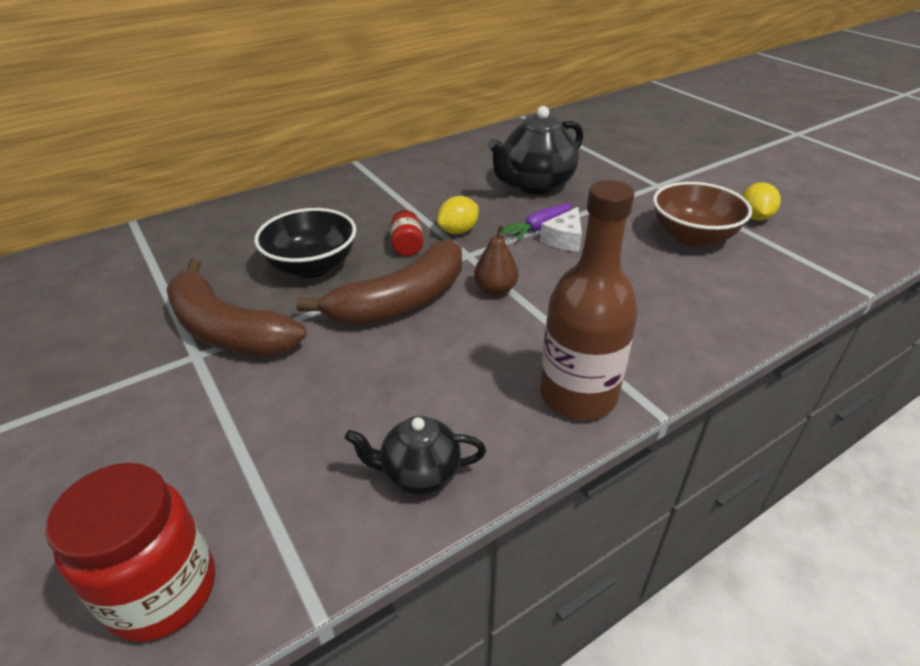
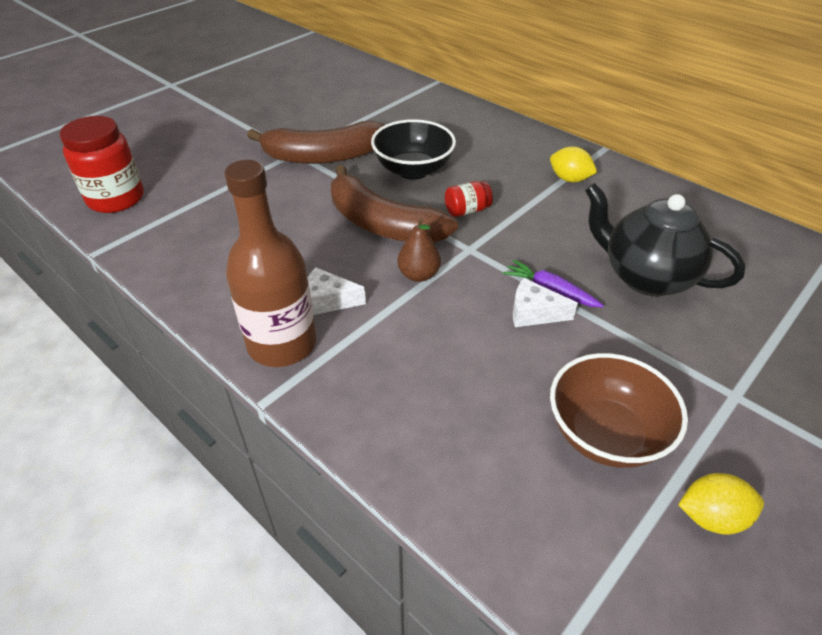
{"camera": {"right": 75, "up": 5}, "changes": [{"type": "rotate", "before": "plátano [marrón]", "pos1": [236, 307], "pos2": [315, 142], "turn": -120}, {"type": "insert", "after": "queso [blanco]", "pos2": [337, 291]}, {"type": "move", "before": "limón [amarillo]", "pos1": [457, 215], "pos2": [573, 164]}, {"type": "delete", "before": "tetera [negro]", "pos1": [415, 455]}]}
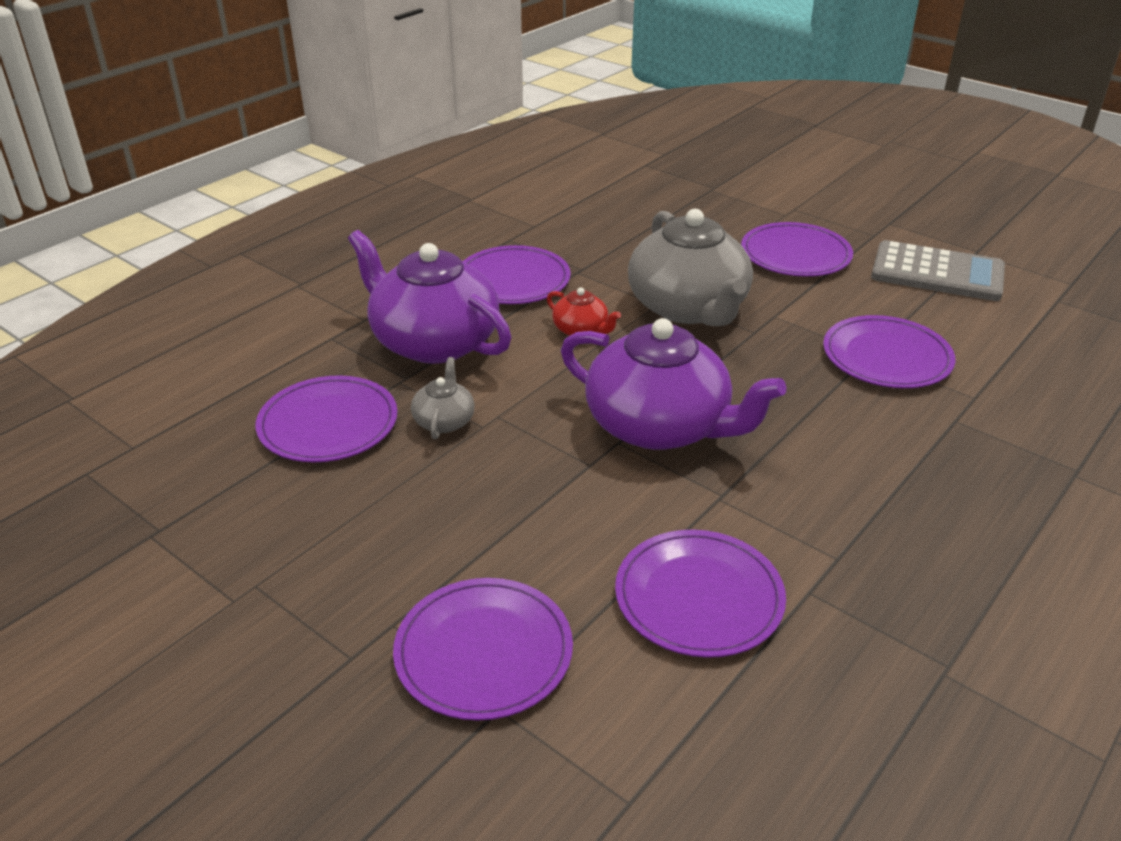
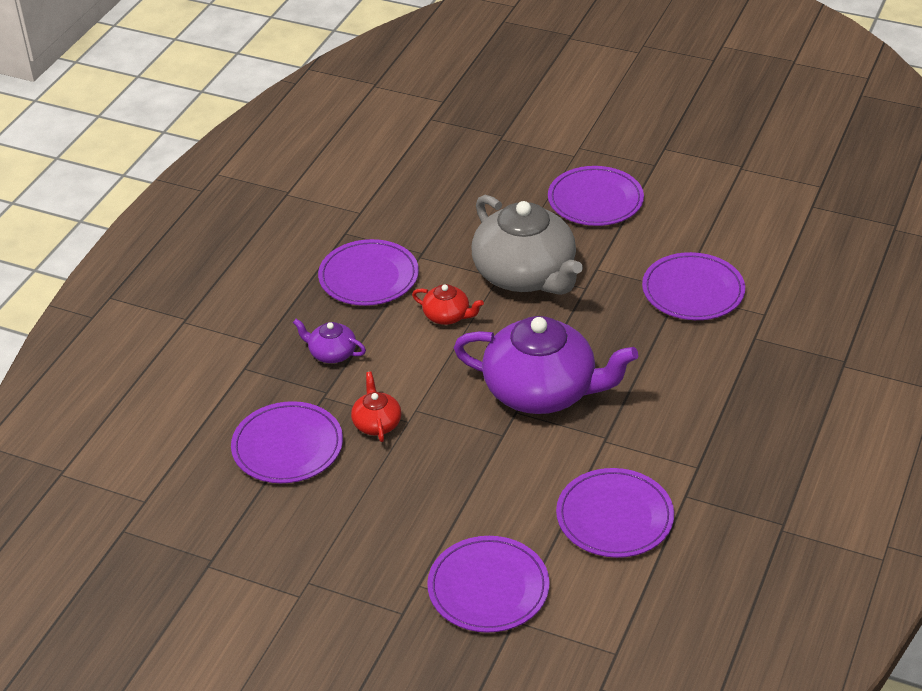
{"camera": {"right": -15, "up": 5}, "changes": [{"type": "resize", "before": "tetera [morado]", "pos1": [429, 297], "pos2": [329, 341], "scale": 0.44}, {"type": "recolor", "before": "tetera [gris]", "after": "tetera [rojo]", "pos1": [443, 398], "pos2": [376, 407]}, {"type": "delete", "before": "calculadora [gris]", "pos1": [938, 270]}]}
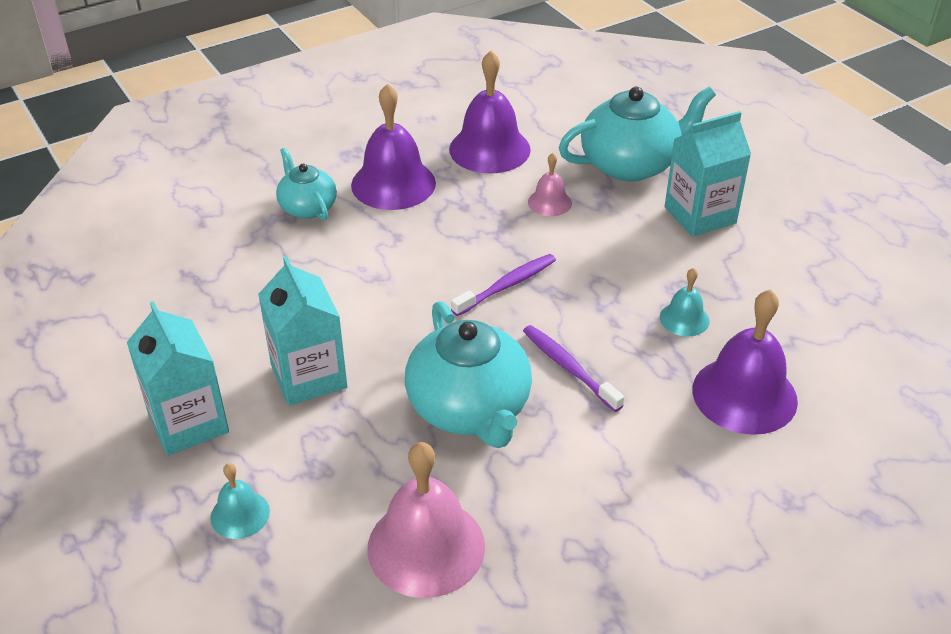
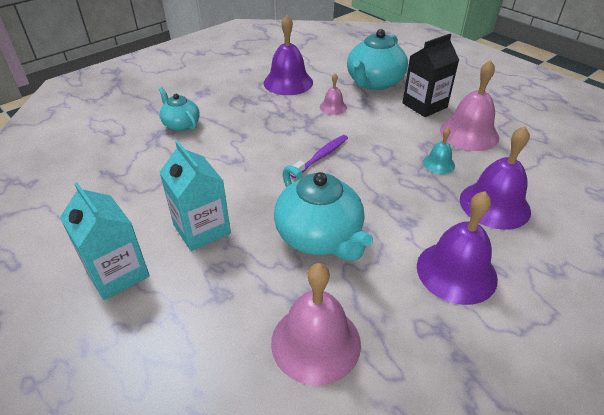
{"camera": {"right": -10, "up": 0}, "changes": [{"type": "rotate", "before": "tetera [turquesa]", "pos1": [637, 134], "pos2": [377, 59], "turn": 150}, {"type": "recolor", "before": "cartón de leche [turquesa]", "after": "cartón de leche [negro]", "pos1": [708, 174], "pos2": [430, 75]}, {"type": "move", "before": "campana [morado]", "pos1": [393, 146], "pos2": [457, 248]}, {"type": "insert", "after": "campana [rosa]", "pos2": [469, 105]}, {"type": "delete", "before": "campana [turquesa]", "pos1": [240, 501]}, {"type": "delete", "before": "cepillo de dientes [morado]", "pos1": [573, 368]}]}
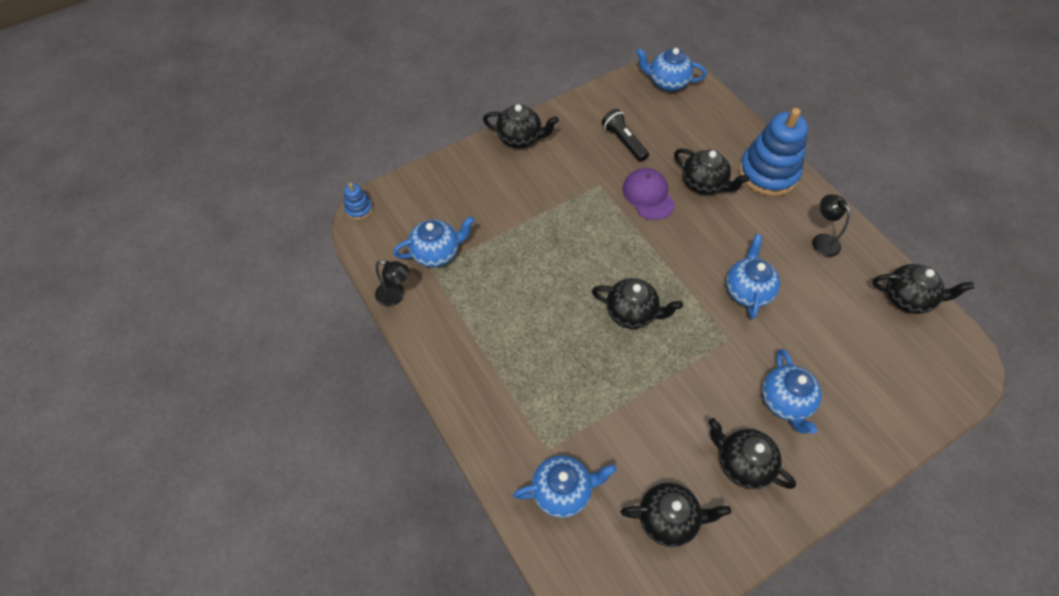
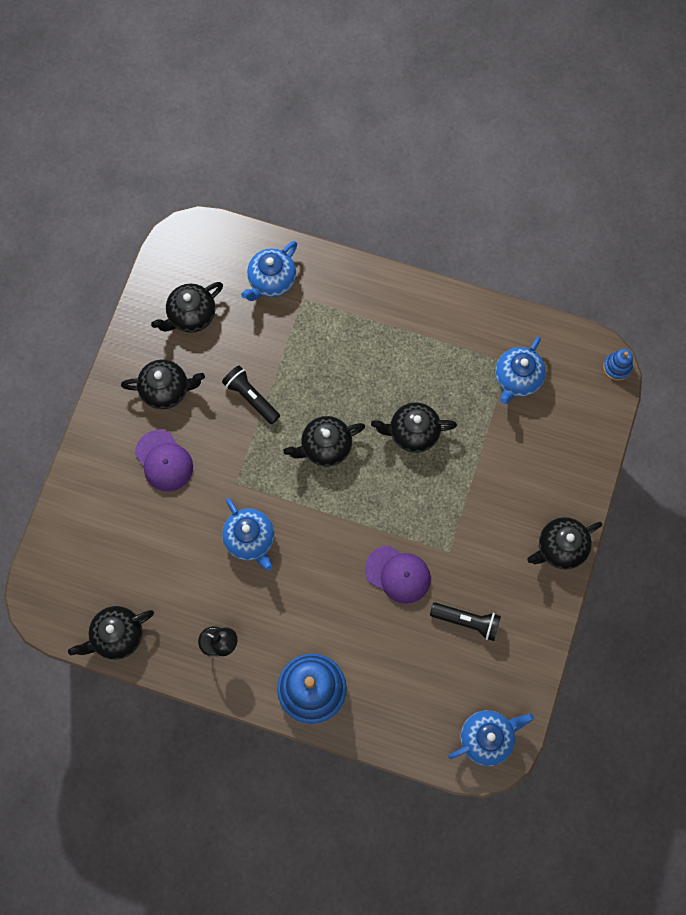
{"camera": {"right": 140, "up": 15}, "changes": [{"type": "replace", "before": "tetera [azul]", "after": "gorra [morado]", "pos1": [792, 391], "pos2": [164, 461]}, {"type": "insert", "after": "lámpara de mano [negro]", "pos2": [251, 395]}, {"type": "move", "before": "tetera [negro]", "pos1": [711, 171], "pos2": [414, 427]}, {"type": "delete", "before": "lámpara [negro]", "pos1": [392, 283]}]}
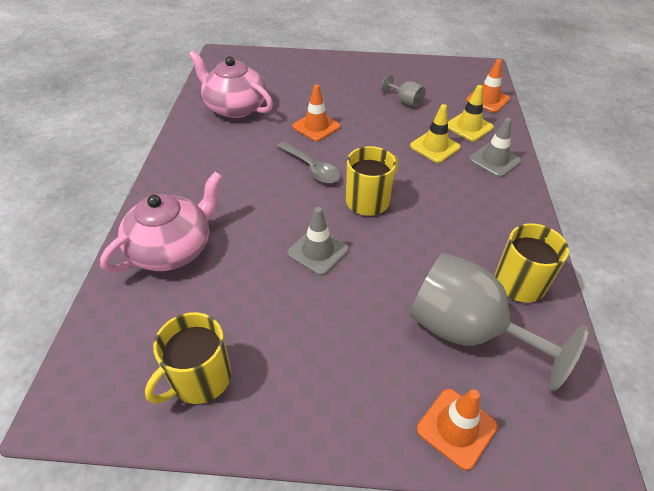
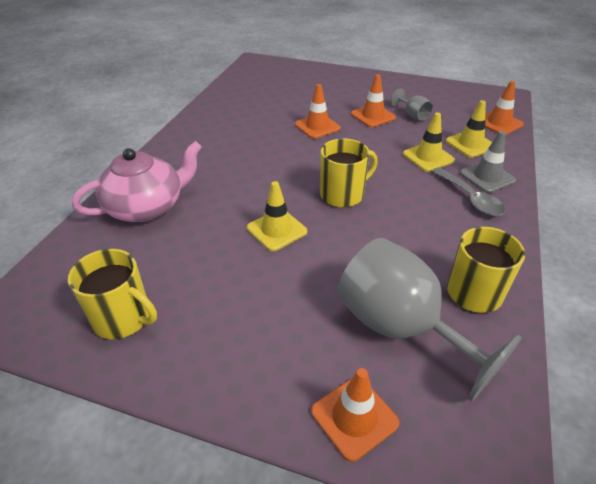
{"camera": {"right": 15, "up": -5}, "changes": [{"type": "rotate", "before": "taza [amarillo]", "pos1": [188, 358], "pos2": [112, 294], "turn": -120}, {"type": "recolor", "before": "cono de tráfico [gris]", "after": "cono de tráfico [amarillo]", "pos1": [318, 241], "pos2": [277, 216]}, {"type": "insert", "after": "cono de tráfico [naranja]", "pos2": [373, 100]}, {"type": "move", "before": "cuchara [gris]", "pos1": [308, 162], "pos2": [468, 191]}, {"type": "delete", "before": "tetera [rosa]", "pos1": [231, 84]}]}
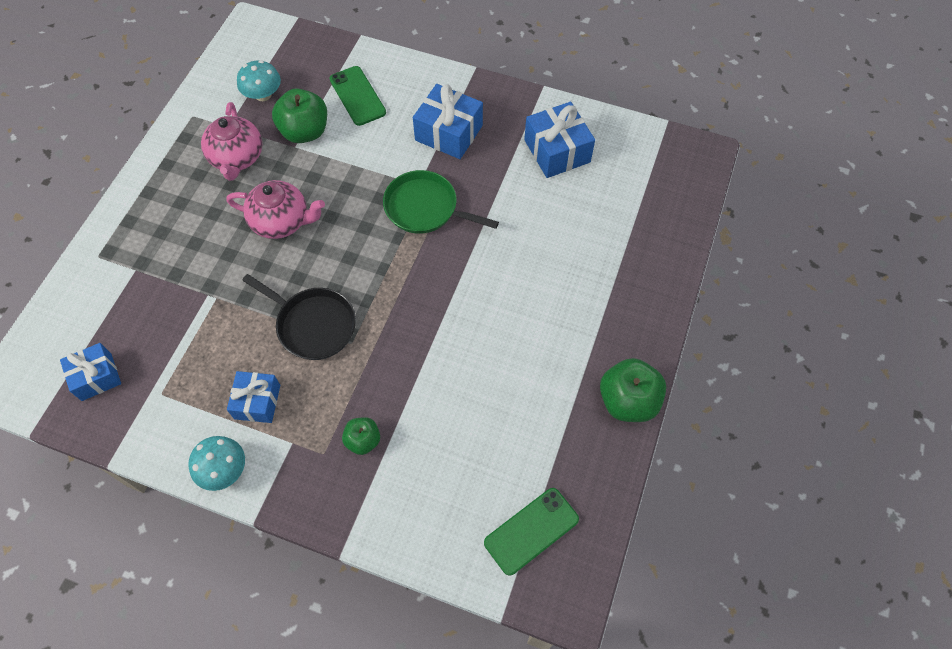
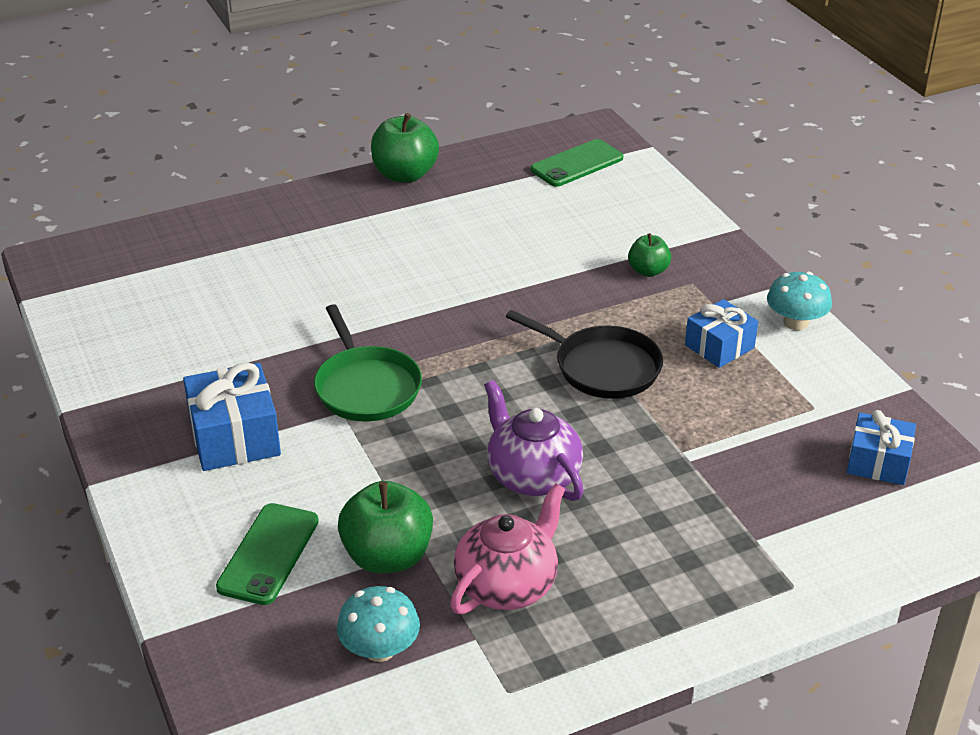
{"camera": {"right": -135, "up": -25}, "changes": [{"type": "recolor", "before": "tetera [rosa]", "after": "tetera [morado]", "pos1": [275, 209], "pos2": [534, 440]}, {"type": "rotate", "before": "sartén [negro]", "pos1": [299, 317], "pos2": [584, 354], "turn": 135}, {"type": "rotate", "before": "móvil [verde]", "pos1": [531, 532], "pos2": [577, 163], "turn": -45}, {"type": "delete", "before": "regalo [azul]", "pos1": [559, 140]}]}
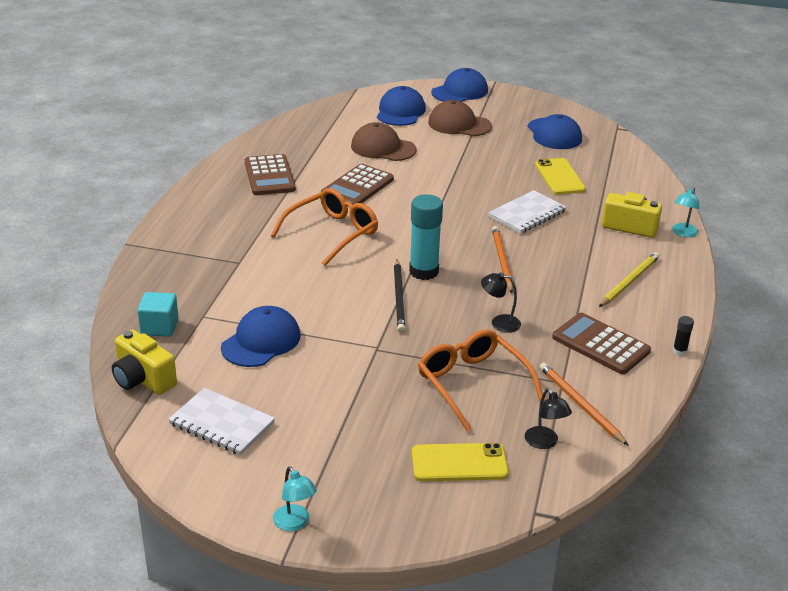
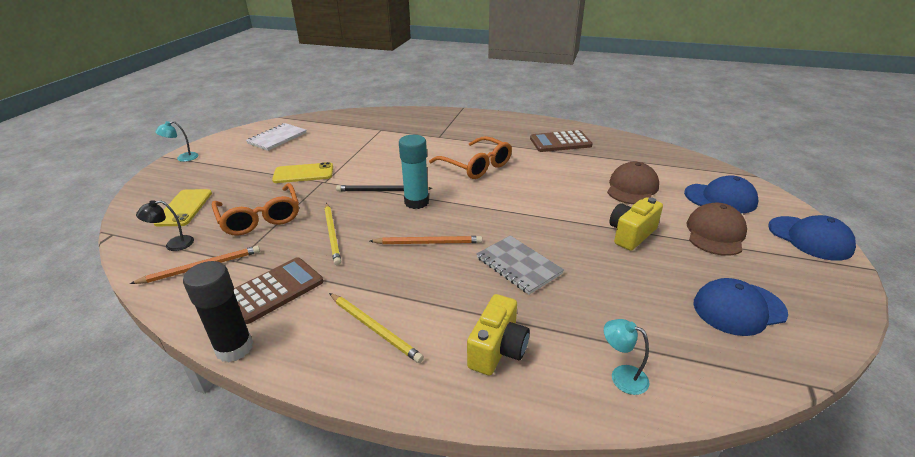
{"camera": {"right": 95, "up": 0}, "changes": [{"type": "resize", "before": "barra de pegamento [negro]", "pos1": [683, 336], "pos2": [218, 311], "scale": 2.26}, {"type": "rotate", "before": "gafas [naranja]", "pos1": [481, 380], "pos2": [255, 209], "turn": 90}, {"type": "move", "before": "móvil [amarillo]", "pos1": [560, 176], "pos2": [302, 172]}, {"type": "replace", "before": "lámpara [negro]", "after": "lápiz [amarillo]", "pos1": [501, 302], "pos2": [332, 234]}, {"type": "recolor", "before": "cuaderno [blanco]", "after": "cuaderno [gris]", "pos1": [527, 212], "pos2": [520, 265]}, {"type": "move", "before": "lámpara [turquesa]", "pos1": [685, 212], "pos2": [626, 357]}, {"type": "move", "before": "cámara [amarillo]", "pos1": [144, 362], "pos2": [636, 224]}, {"type": "delete", "before": "cubo [turquesa]", "pos1": [158, 314]}, {"type": "delete", "before": "gorra [azul]", "pos1": [260, 336]}, {"type": "delete", "before": "calculadora [marrón]", "pos1": [357, 184]}]}
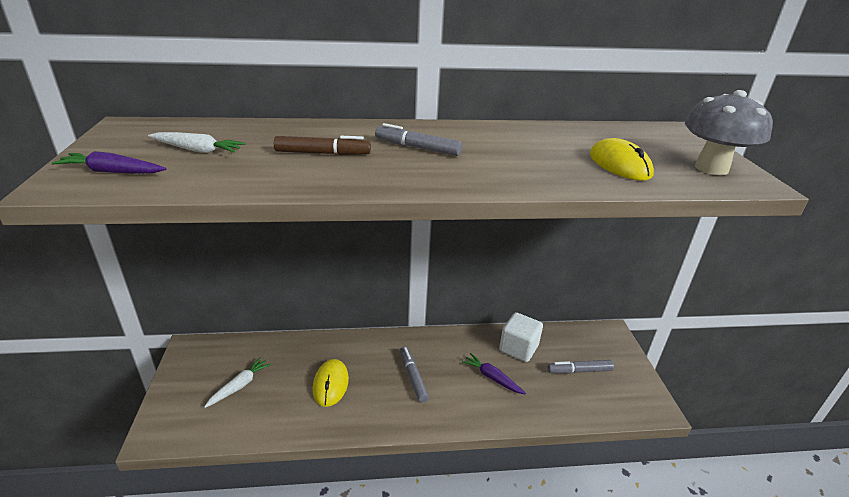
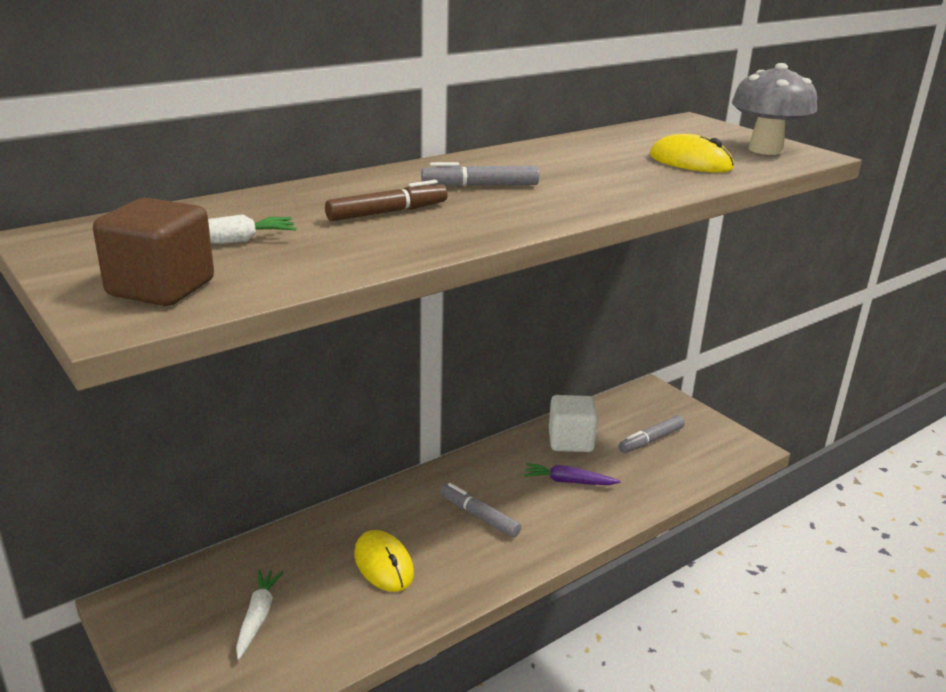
{"camera": {"right": -30, "up": -5}, "changes": [{"type": "replace", "before": "zanahoria [morado]", "after": "cubo [marrón]", "pos1": [109, 162], "pos2": [153, 252]}]}
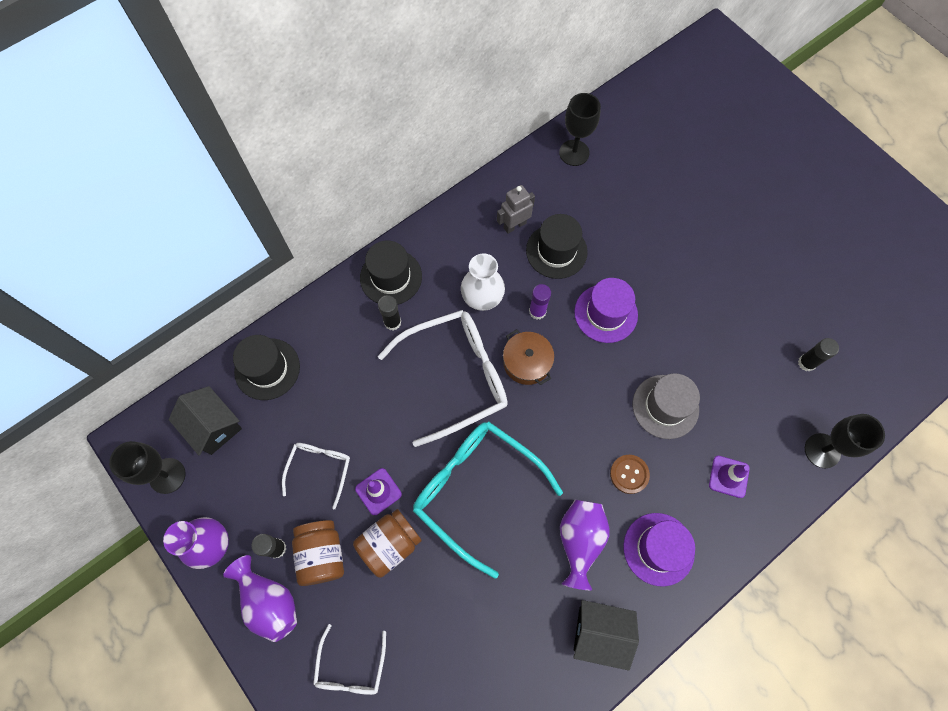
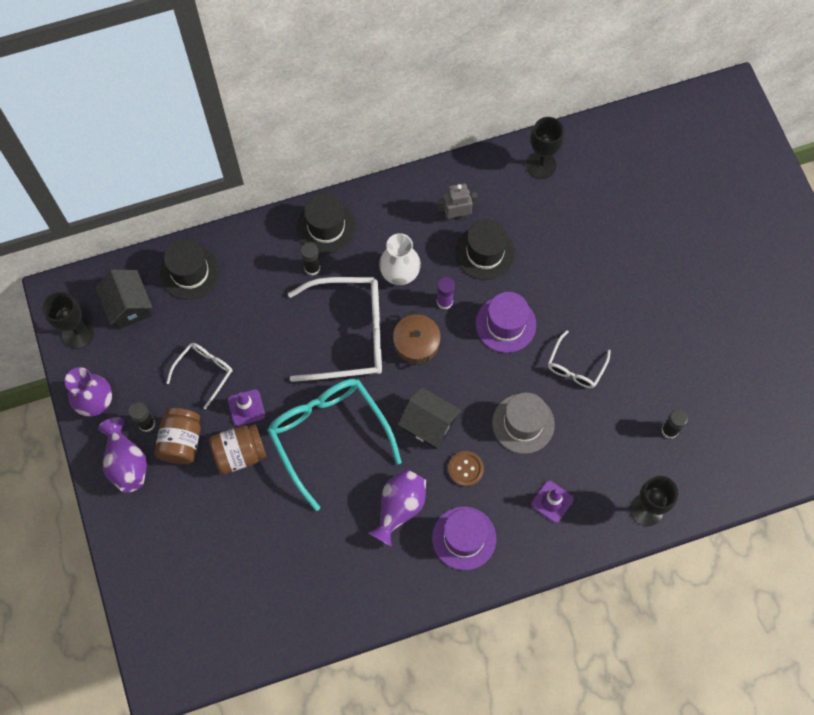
{"camera": {"right": 20, "up": 0}, "changes": [{"type": "move", "before": "casa [negro]", "pos1": [606, 635], "pos2": [429, 418]}, {"type": "move", "before": "gafas [blanco]", "pos1": [349, 659], "pos2": [579, 359]}]}
